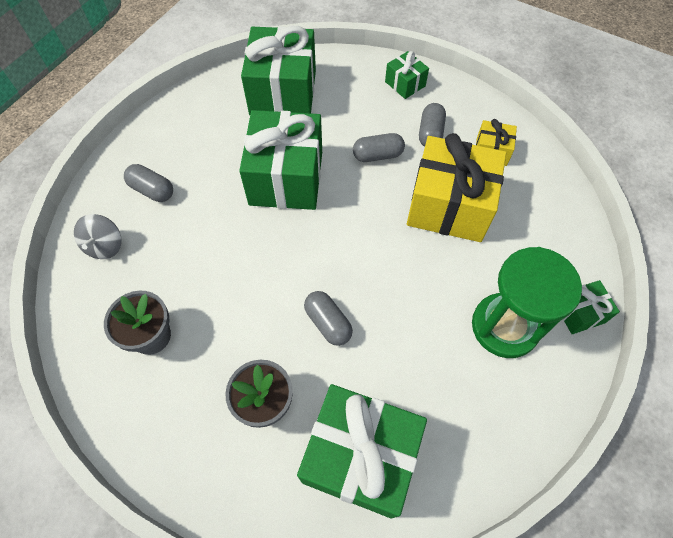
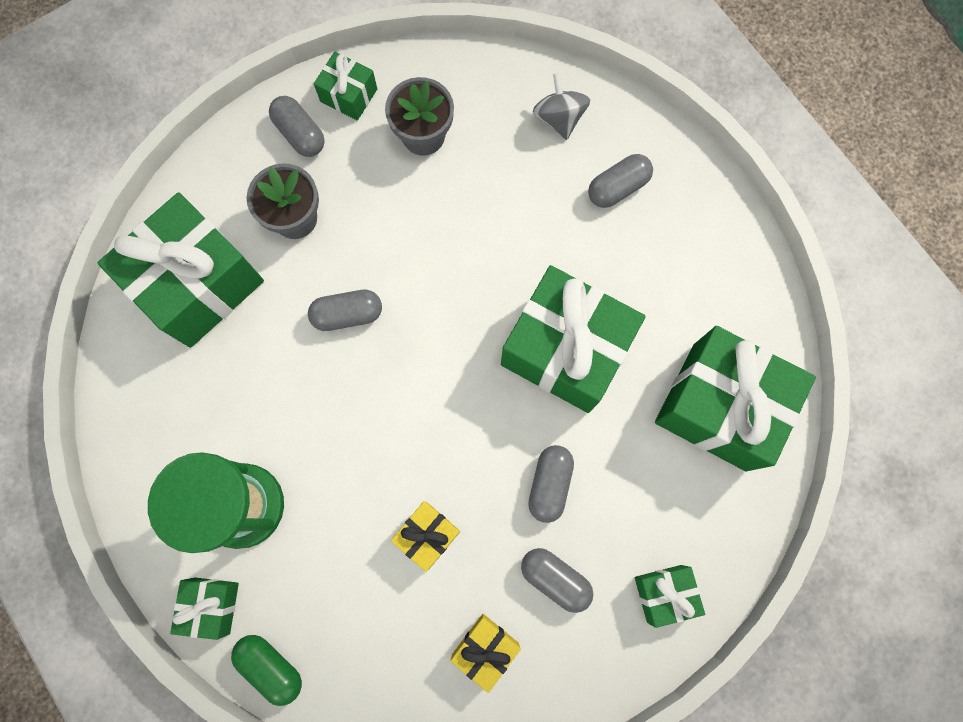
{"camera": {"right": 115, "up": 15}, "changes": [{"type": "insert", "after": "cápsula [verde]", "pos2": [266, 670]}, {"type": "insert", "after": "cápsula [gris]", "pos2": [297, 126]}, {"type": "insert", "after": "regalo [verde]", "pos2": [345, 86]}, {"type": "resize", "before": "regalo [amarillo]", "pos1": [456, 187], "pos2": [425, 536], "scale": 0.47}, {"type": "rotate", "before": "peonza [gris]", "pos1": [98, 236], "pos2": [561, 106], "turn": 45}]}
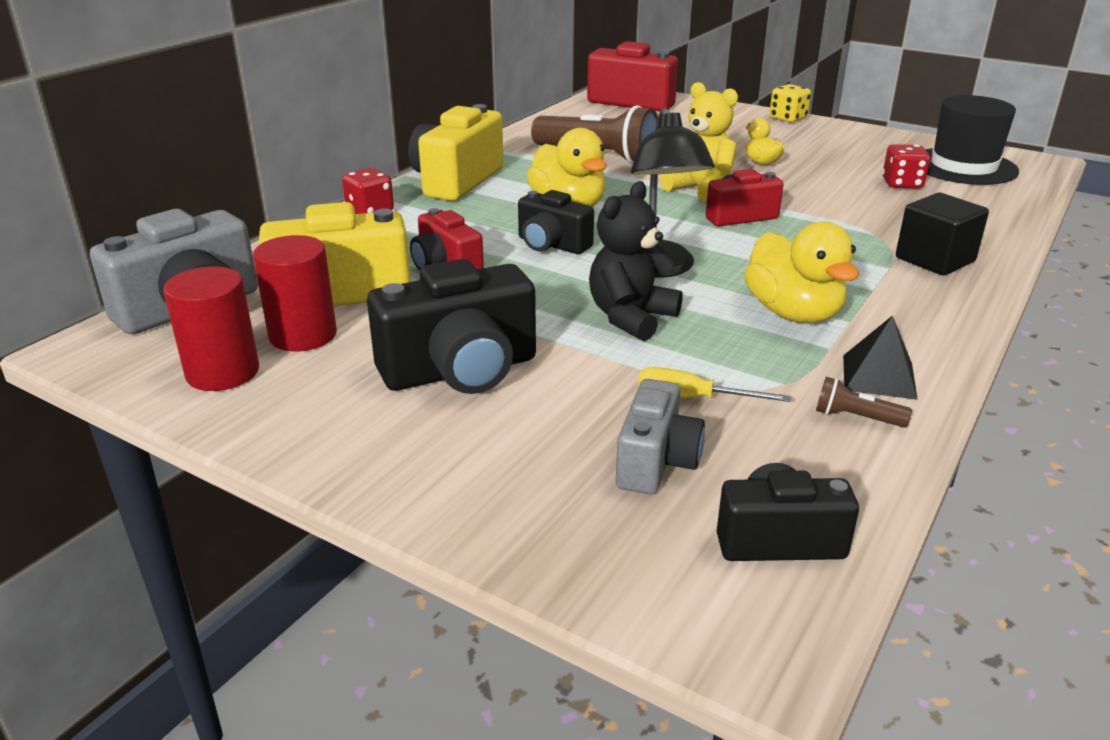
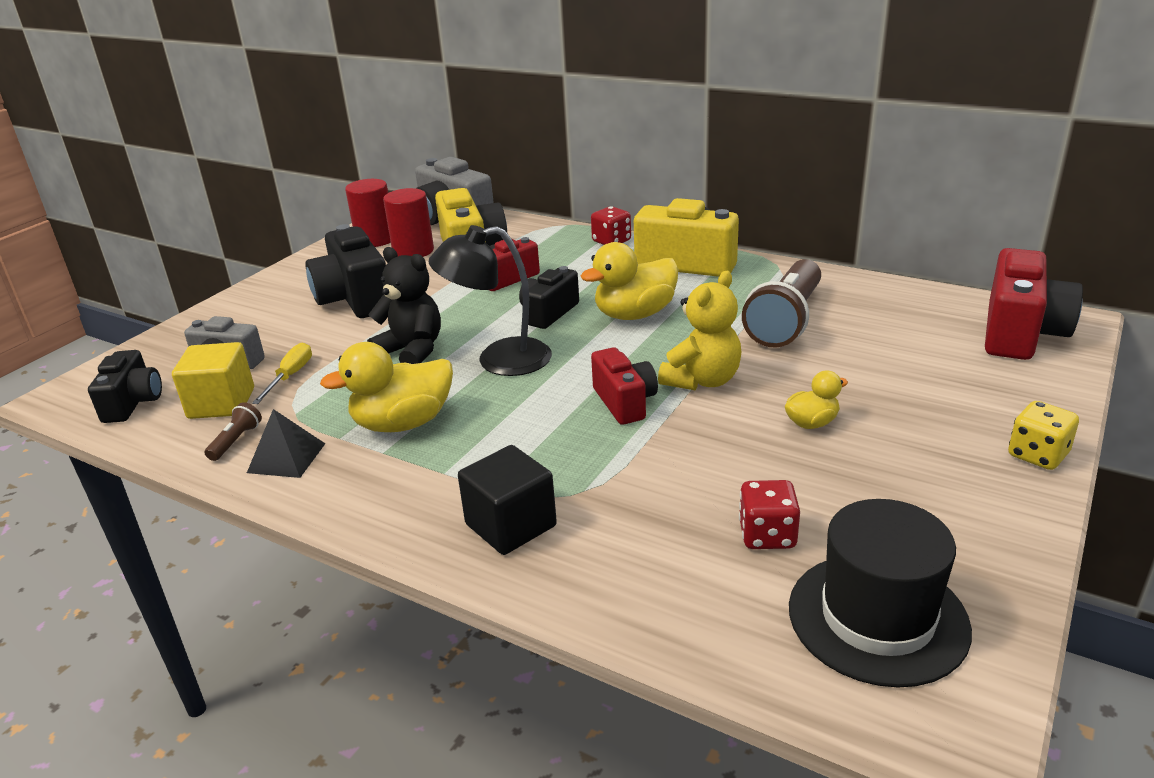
{"camera": {"right": 90, "up": 0}, "changes": [{"type": "insert", "after": "cubo [amarillo]", "pos2": [213, 380]}]}
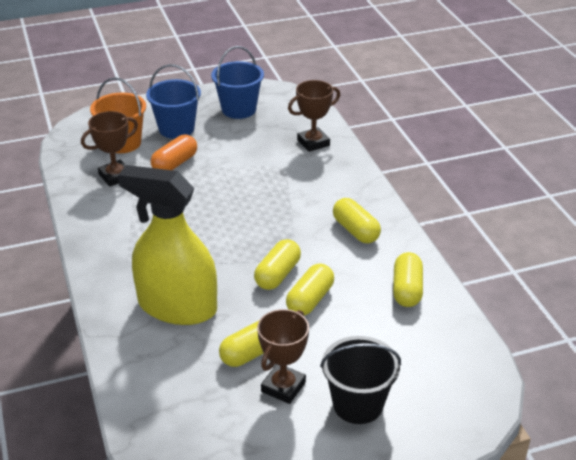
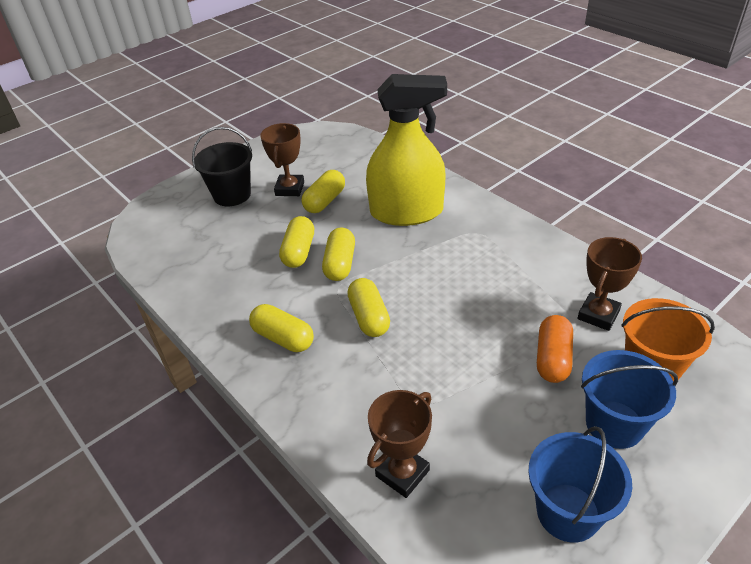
{"camera": {"right": 160, "up": 5}, "changes": [{"type": "move", "before": "cápsula [amarillo]", "pos1": [408, 279], "pos2": [368, 307]}]}
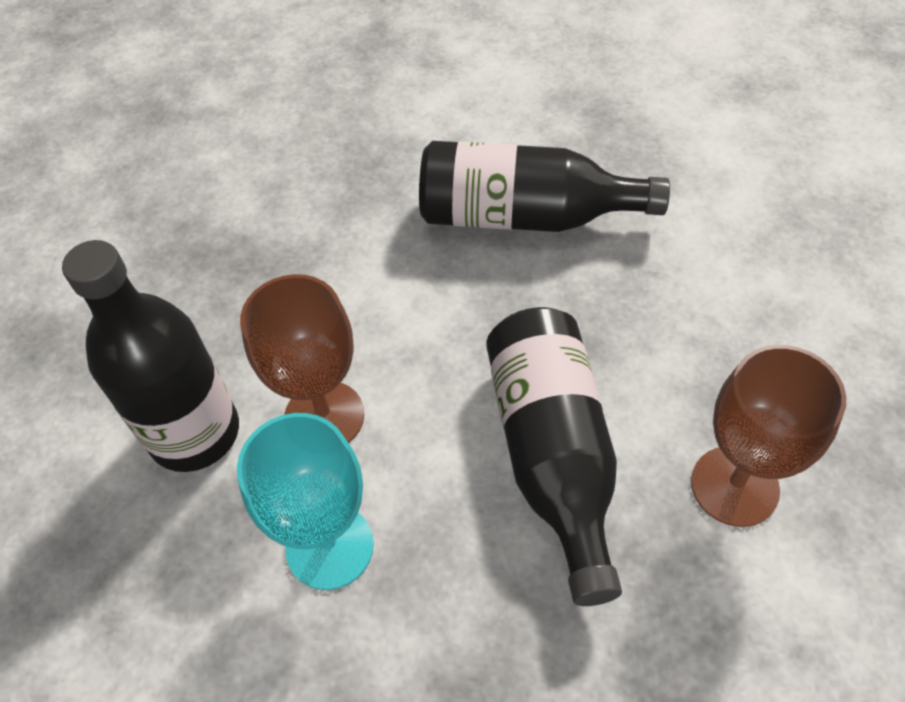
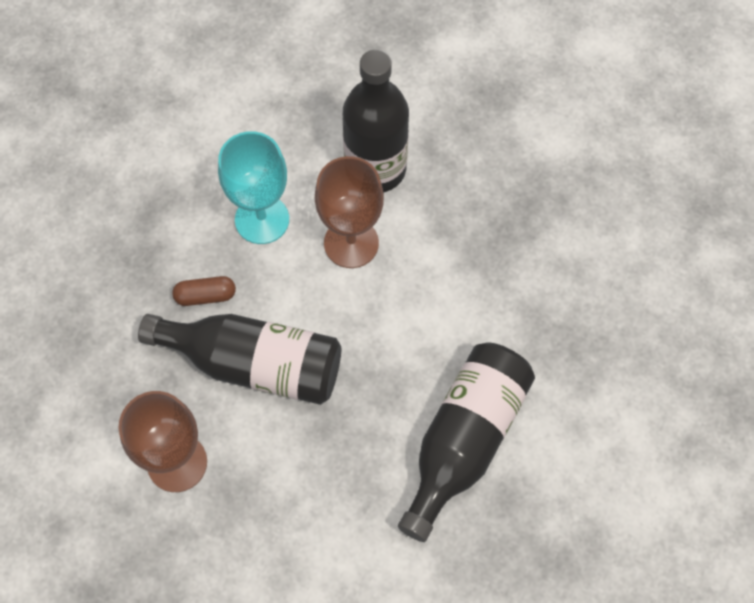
{"camera": {"right": 110, "up": 10}, "changes": [{"type": "insert", "after": "cápsula [marrón]", "pos2": [204, 291]}]}
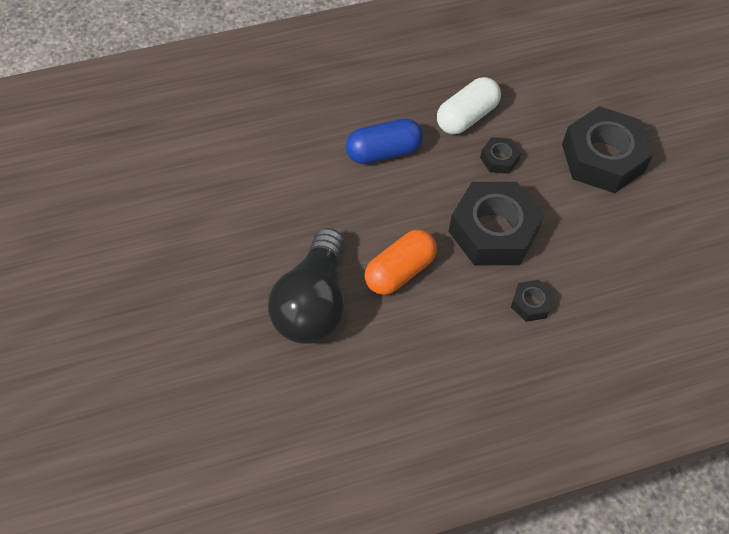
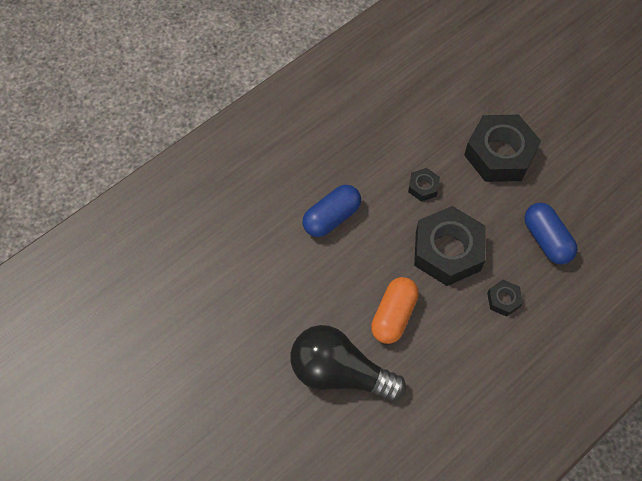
{"camera": {"right": -20, "up": 5}, "changes": [{"type": "rotate", "before": "bombilla [negro]", "pos1": [306, 286], "pos2": [348, 363], "turn": 120}, {"type": "insert", "after": "cápsula [azul]", "pos2": [551, 233]}, {"type": "delete", "before": "cápsula [blanco]", "pos1": [469, 105]}]}
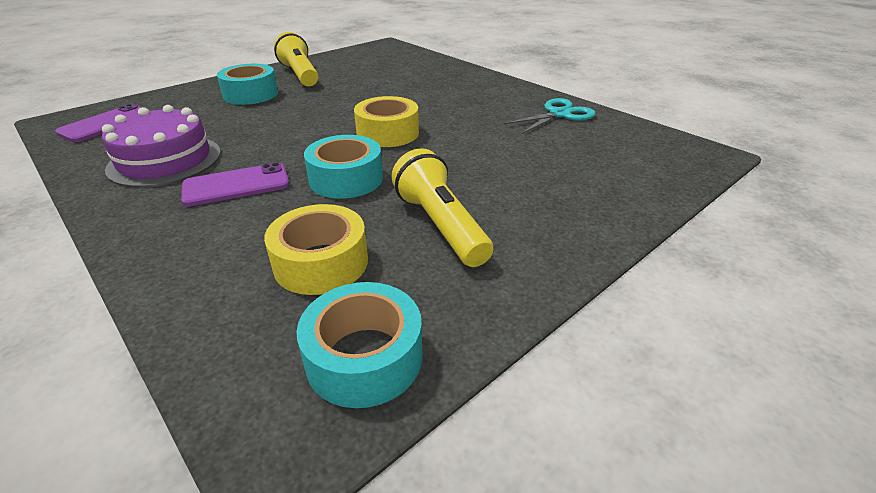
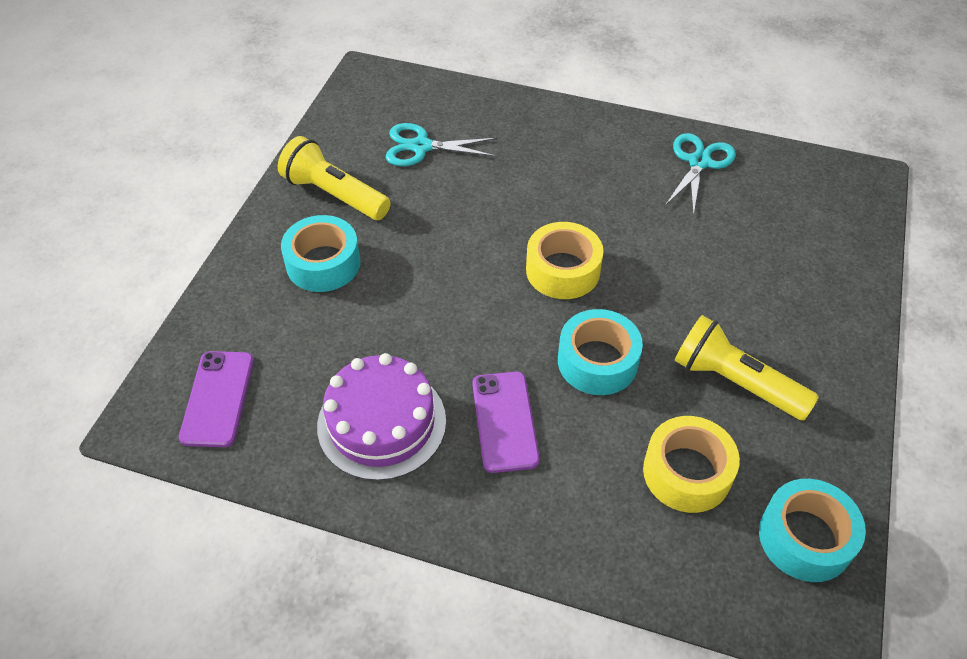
{"camera": {"right": -30, "up": 15}, "changes": [{"type": "insert", "after": "tijeras [turquesa]", "pos2": [441, 144]}, {"type": "rotate", "before": "móvil [morado]", "pos1": [235, 184], "pos2": [506, 422], "turn": -45}]}
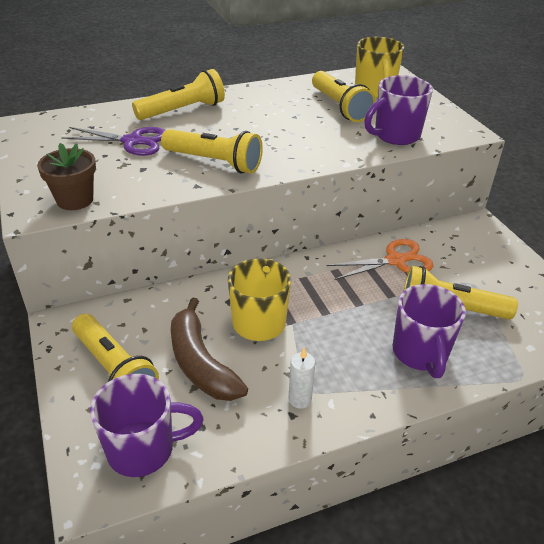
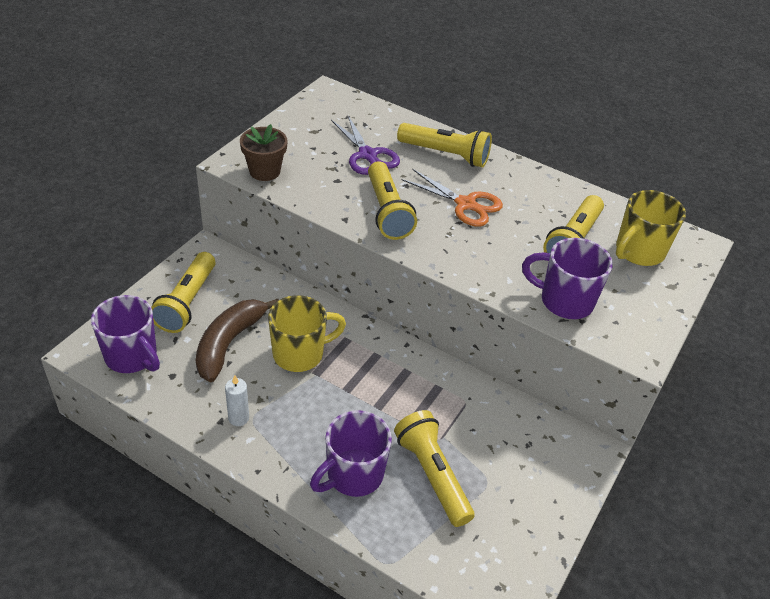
{"camera": {"right": 50, "up": 5}, "changes": [{"type": "move", "before": "tijeras [naranja]", "pos1": [380, 259], "pos2": [452, 198]}]}
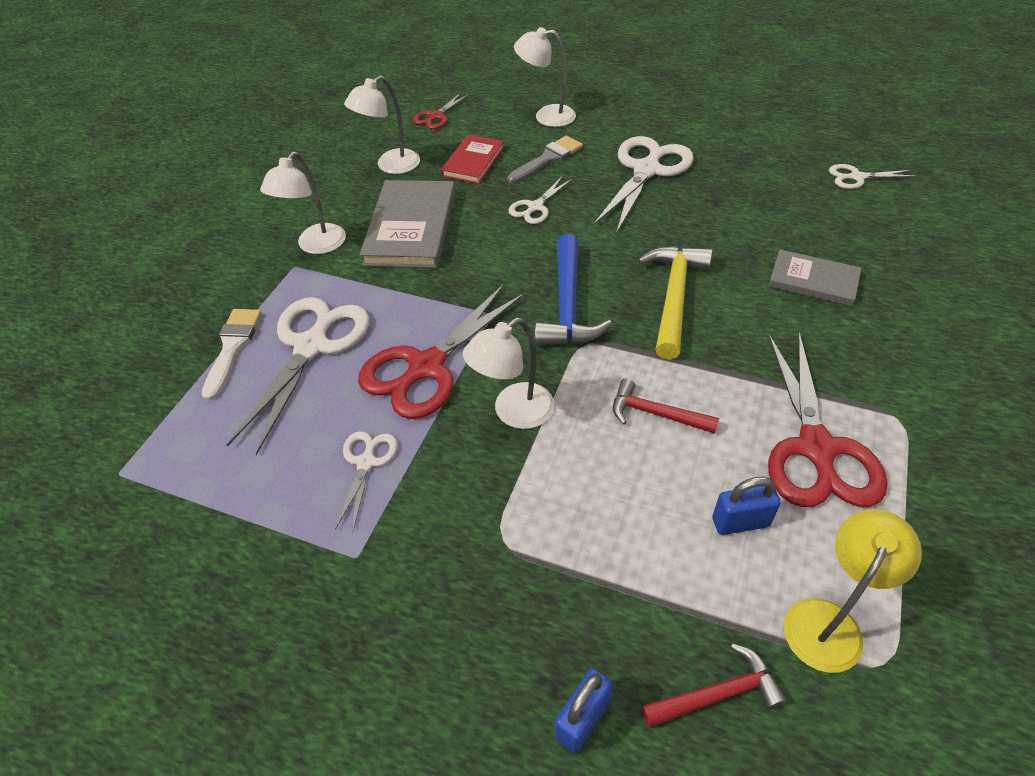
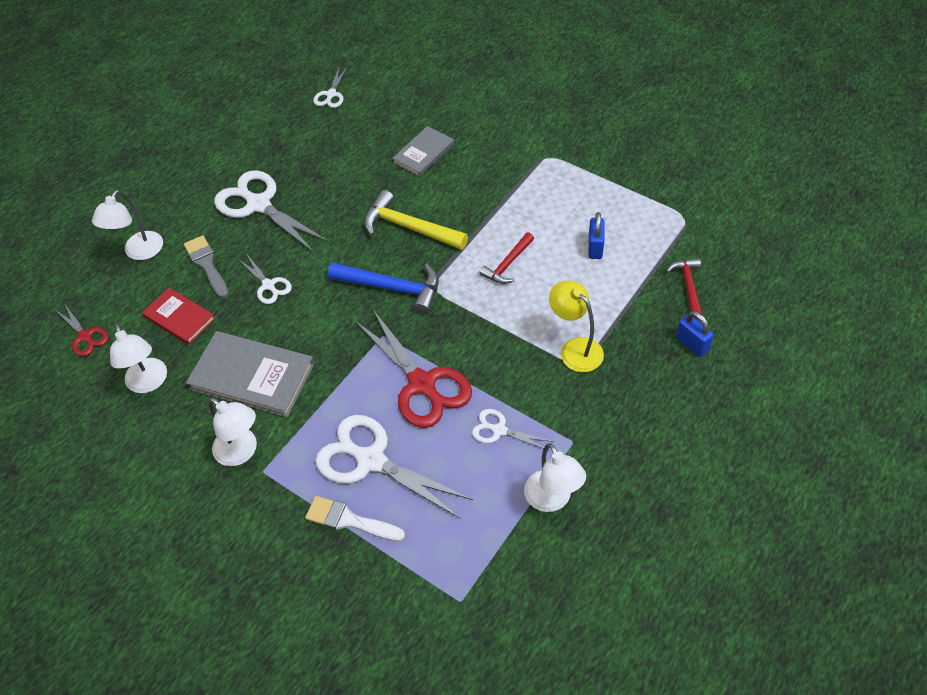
{"camera": {"right": -75, "up": 5}, "changes": [{"type": "move", "before": "lámpara [blanco]", "pos1": [508, 373], "pos2": [555, 477]}, {"type": "move", "before": "lámpara [amarillo]", "pos1": [853, 591], "pos2": [576, 326]}, {"type": "delete", "before": "tijeras [rojo]", "pos1": [828, 419]}]}
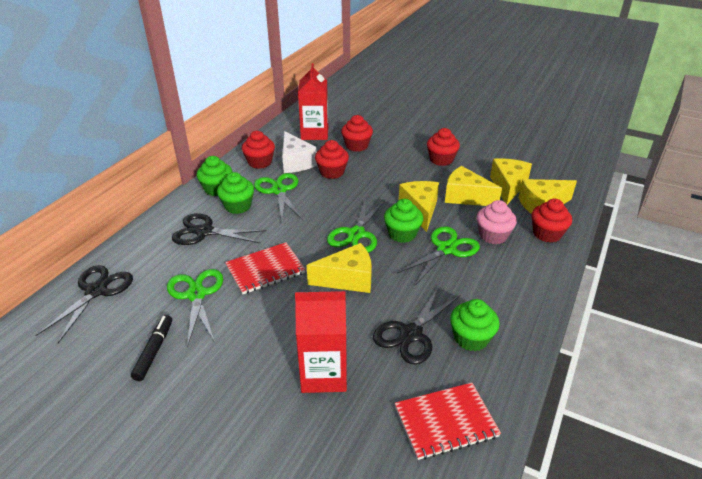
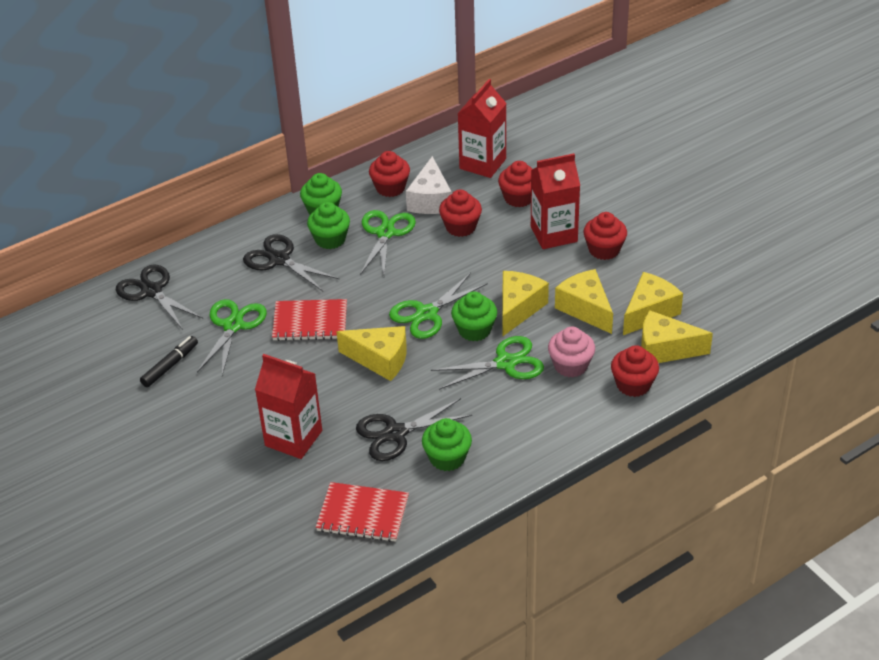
{"camera": {"right": 30, "up": 5}, "changes": [{"type": "rotate", "before": "tijeras [negro]", "pos1": [84, 304], "pos2": [159, 297], "turn": -90}, {"type": "insert", "after": "cartón de leche [rojo]", "pos2": [555, 201]}]}
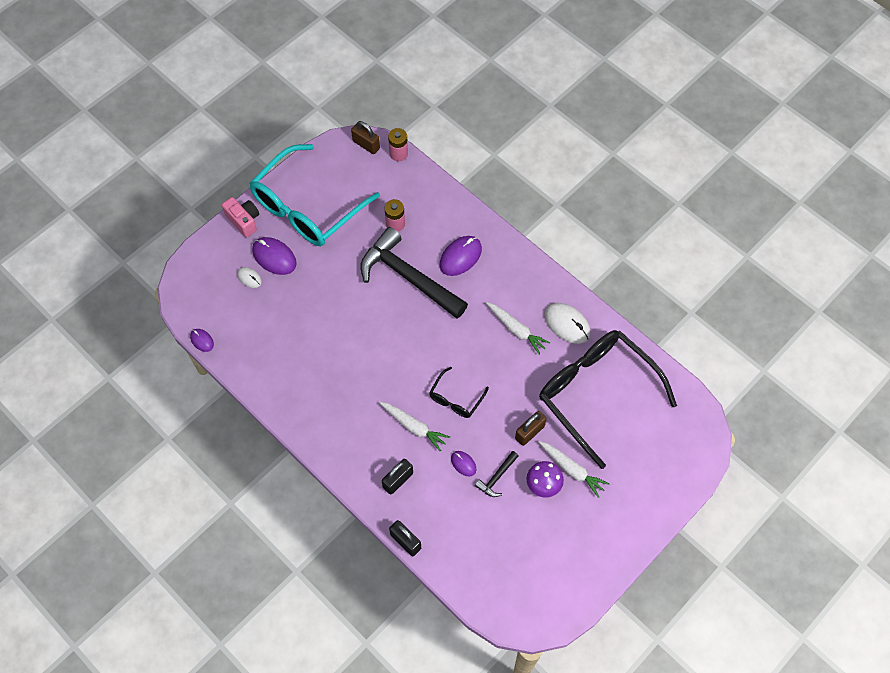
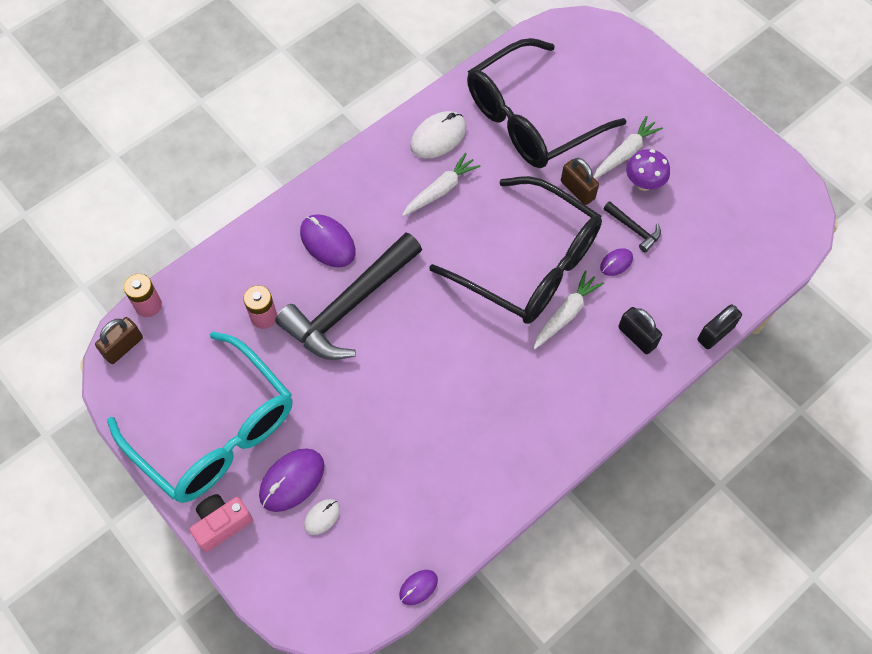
{"camera": {"right": -85, "up": 0}, "changes": [{"type": "resize", "before": "gafas [negro]", "pos1": [459, 392], "pos2": [515, 250], "scale": 2.29}]}
